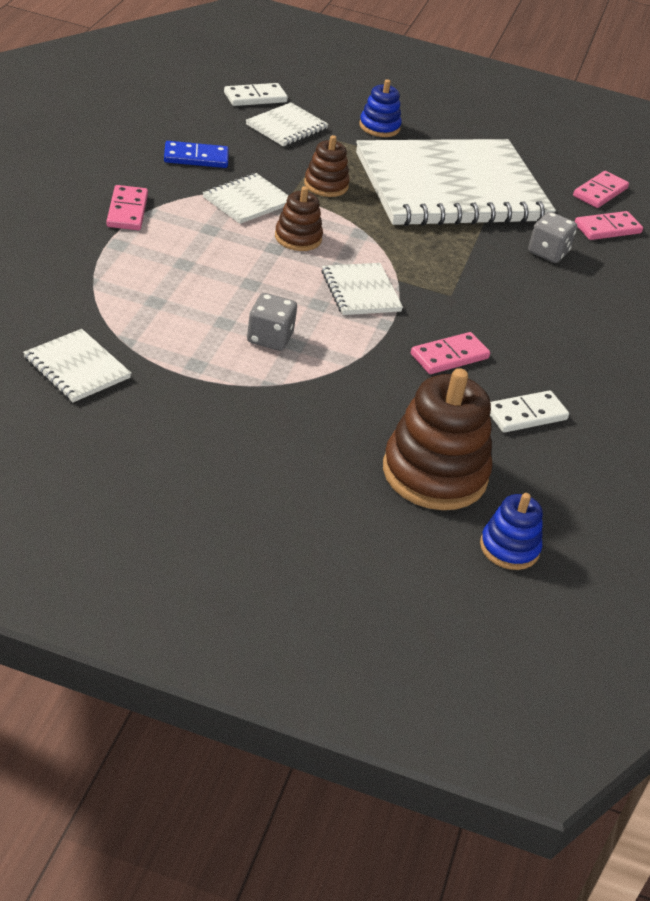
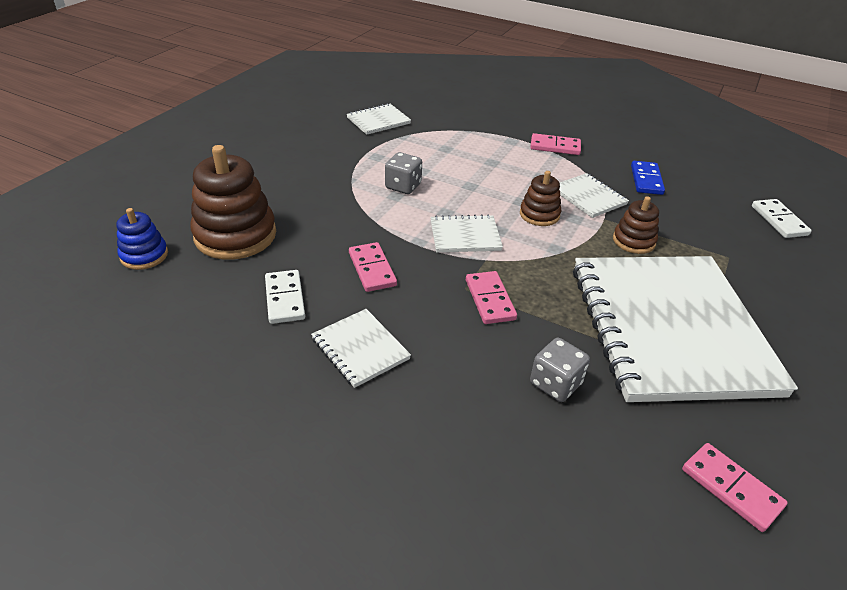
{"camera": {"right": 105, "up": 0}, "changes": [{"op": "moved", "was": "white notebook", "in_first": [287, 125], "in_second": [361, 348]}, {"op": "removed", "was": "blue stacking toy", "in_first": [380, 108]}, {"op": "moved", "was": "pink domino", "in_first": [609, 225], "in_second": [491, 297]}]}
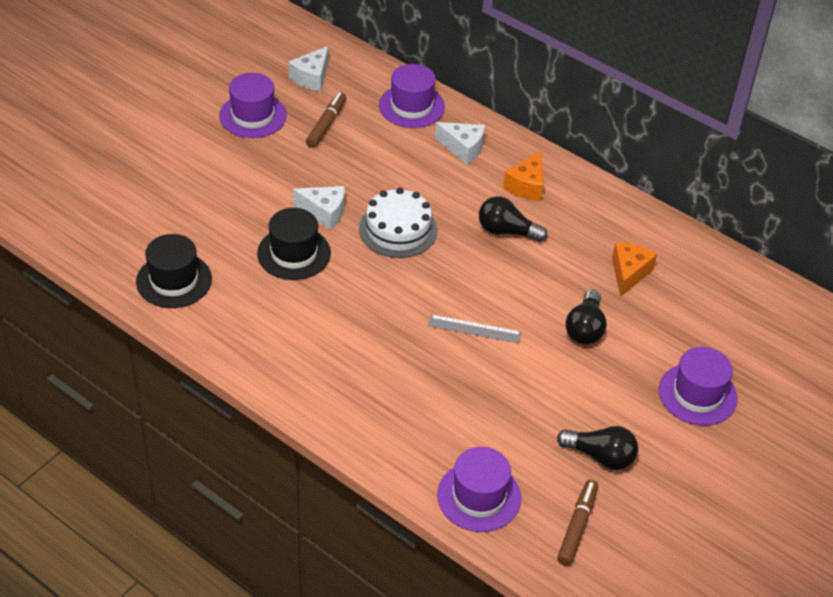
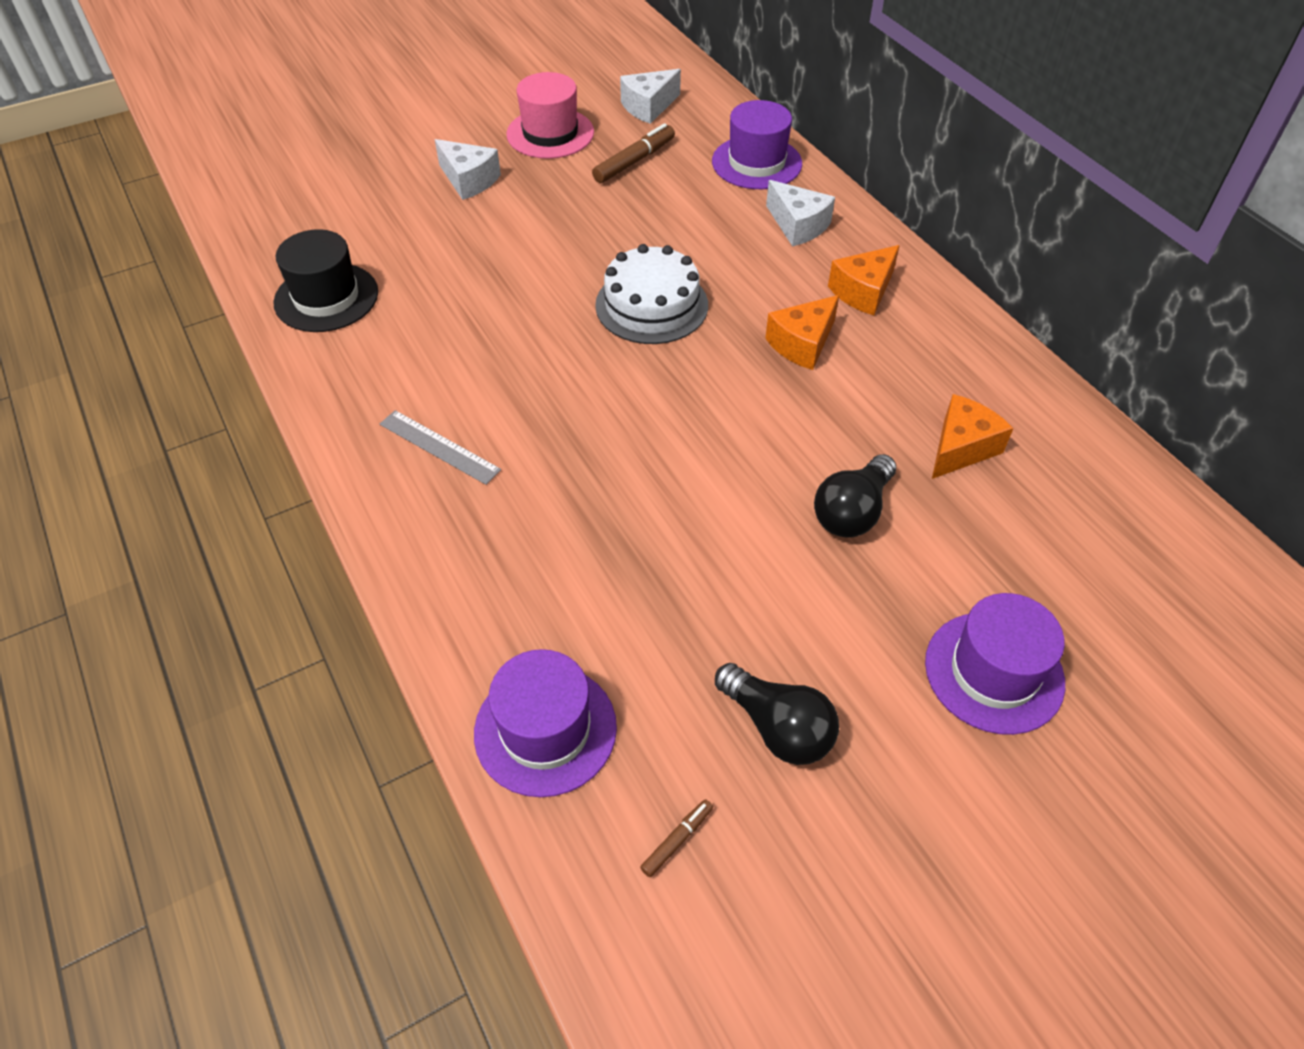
{"camera": {"right": 25, "up": 5}, "changes": [{"op": "recoloured", "was": "purple hat", "now": "pink hat", "in_first": [253, 105], "in_second": [550, 115]}, {"op": "removed", "was": "black hat", "in_first": [294, 244]}, {"op": "moved", "was": "white cheese", "in_first": [319, 208], "in_second": [468, 169]}, {"op": "moved", "was": "grey ruler", "in_first": [475, 328], "in_second": [440, 447]}, {"op": "replaced", "was": "black light bulb", "now": "orange cheese", "in_first": [513, 219], "in_second": [802, 332]}, {"op": "resized", "was": "brown marker", "in_first": [577, 523], "in_second": [676, 838], "ratio": 0.53}]}
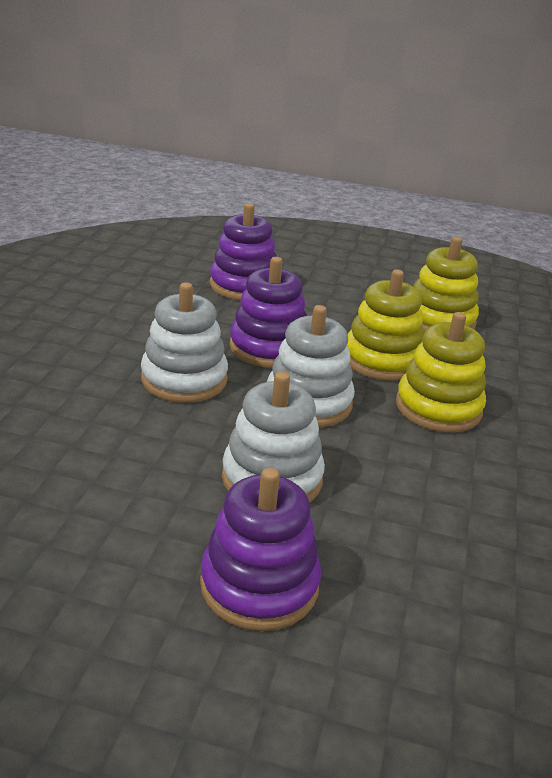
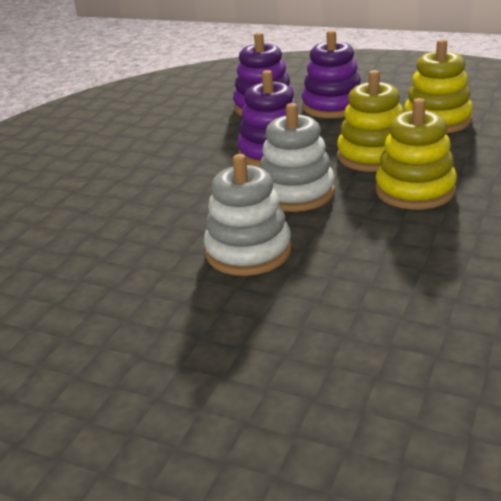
{"camera": {"right": 15, "up": 0}, "changes": [{"op": "removed", "was": "white stacking toy", "in_first": [184, 342]}, {"op": "moved", "was": "purple stacking toy", "in_first": [260, 549], "in_second": [331, 74]}]}
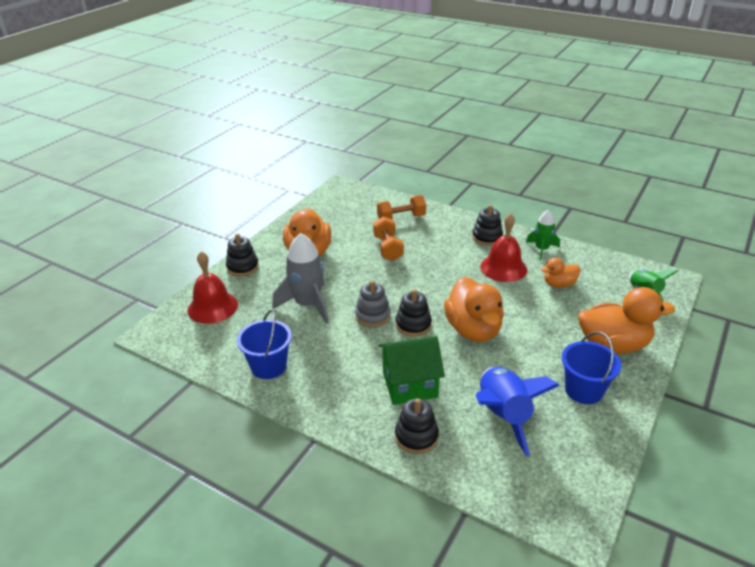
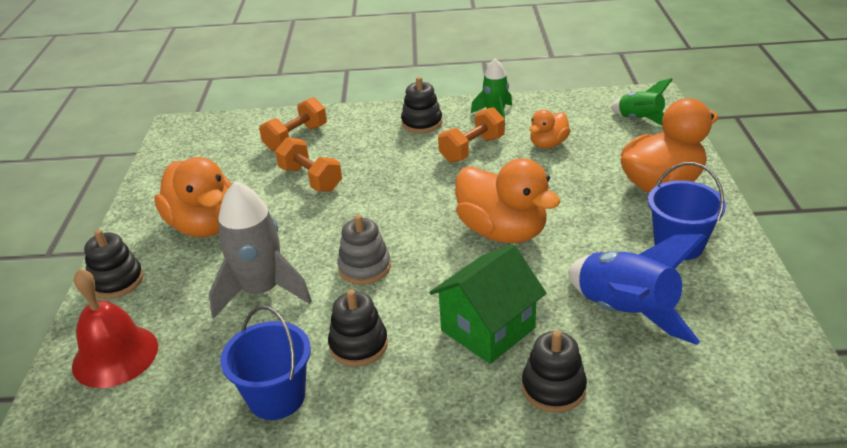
{"camera": {"right": -30, "up": 0}, "changes": [{"op": "moved", "was": "black stacking toy", "in_first": [414, 313], "in_second": [358, 327]}, {"op": "replaced", "was": "red bell", "now": "orange dumbbell", "in_first": [503, 248], "in_second": [471, 135]}]}
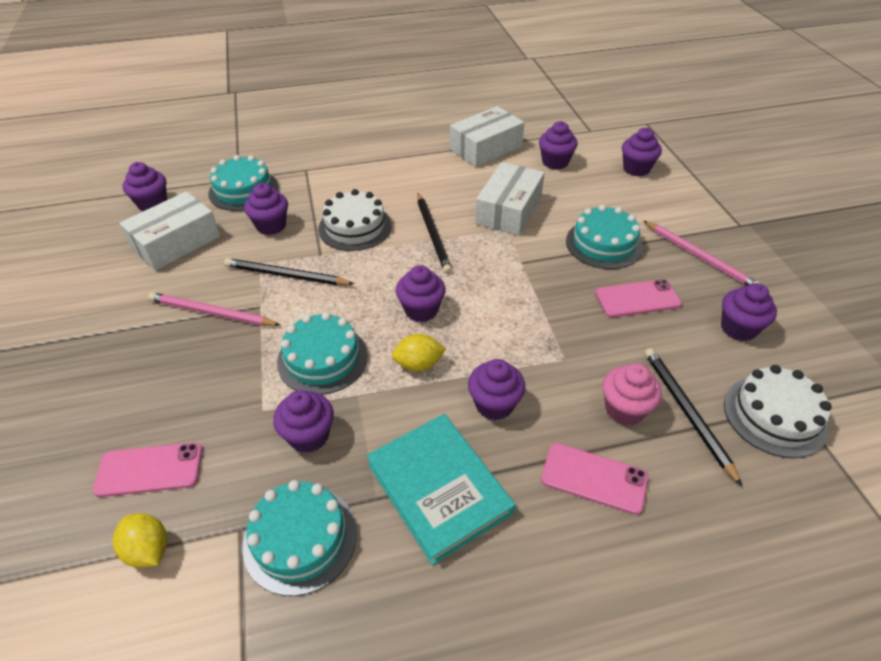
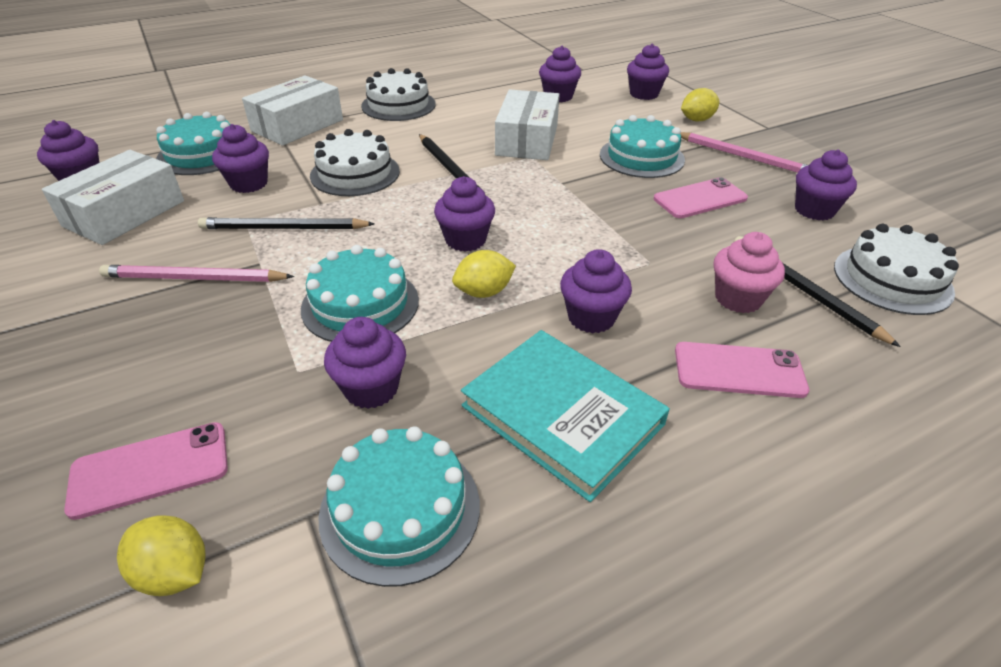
{"camera": {"right": -15, "up": -5}, "changes": [{"op": "moved", "was": "white box", "in_first": [487, 136], "in_second": [292, 110]}, {"op": "added", "now": "white cake", "in_second": [398, 94]}, {"op": "added", "now": "yellow lemon", "in_second": [700, 105]}]}
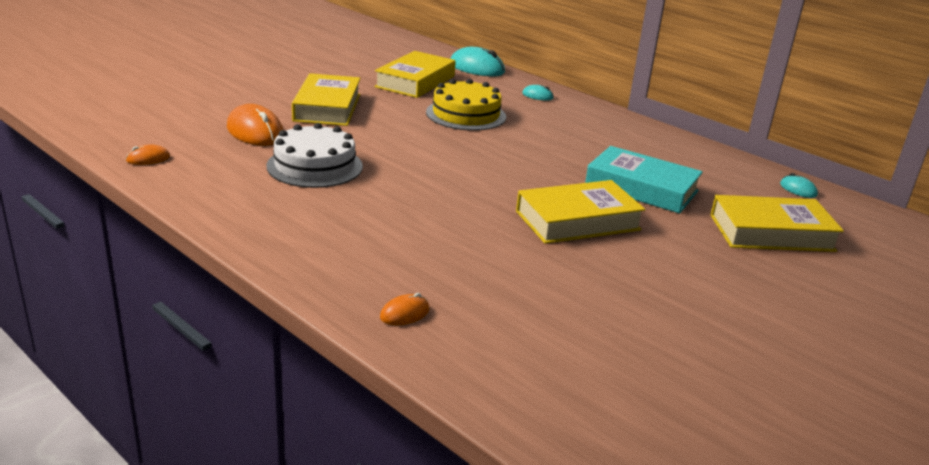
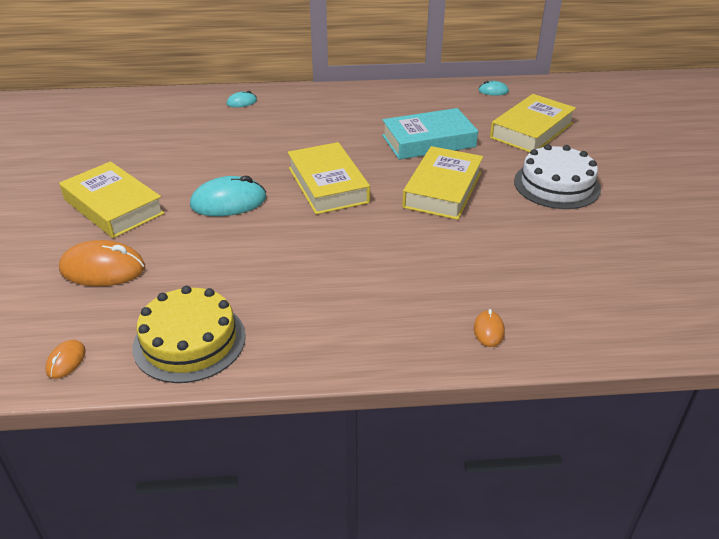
{"camera": {"right": -45, "up": 10}, "changes": [{"op": "moved", "was": "white cake", "in_first": [314, 155], "in_second": [557, 176]}, {"op": "moved", "was": "yellow book", "in_first": [415, 74], "in_second": [329, 178]}, {"op": "moved", "was": "yellow cake", "in_first": [466, 105], "in_second": [189, 334]}, {"op": "moved", "was": "turquoise mouse", "in_first": [478, 61], "in_second": [228, 196]}]}
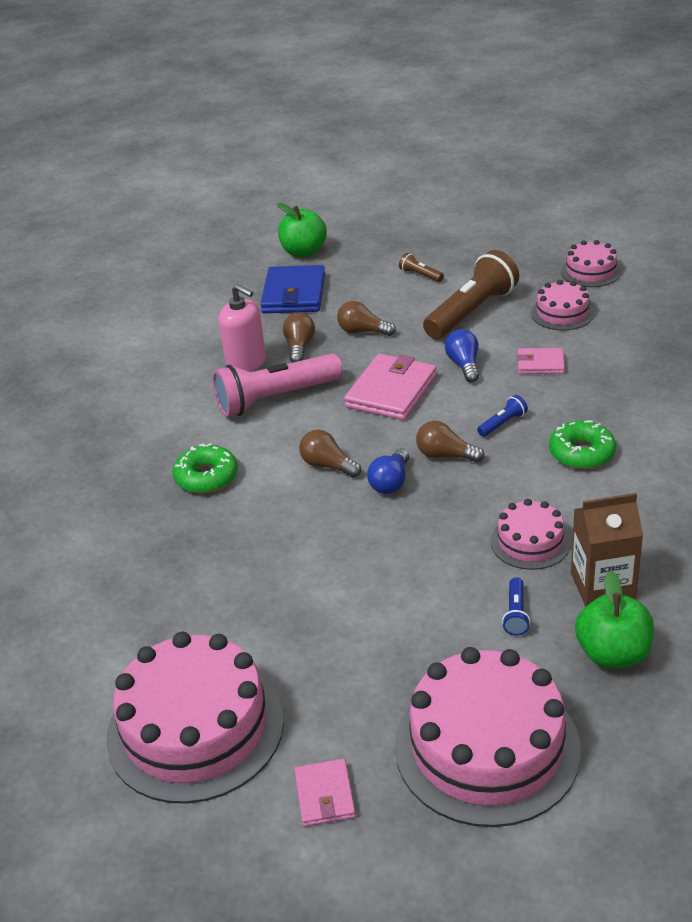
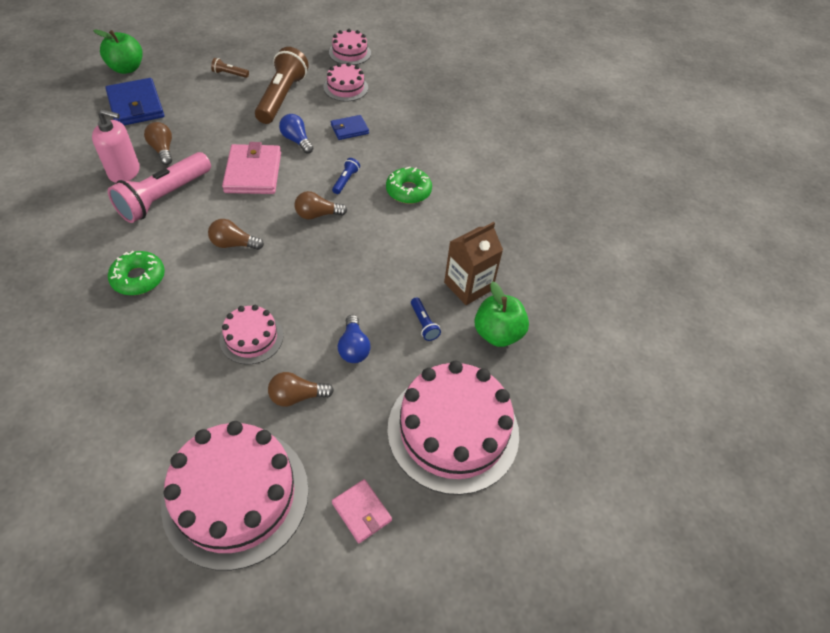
{"camera": {"right": -35, "up": 15}, "changes": [{"op": "moved", "was": "brown light bulb", "in_first": [366, 318], "in_second": [301, 389]}, {"op": "moved", "was": "blue light bulb", "in_first": [388, 471], "in_second": [354, 339]}, {"op": "moved", "was": "pink cake", "in_first": [530, 534], "in_second": [251, 334]}, {"op": "recoloured", "was": "pink wallet", "now": "blue wallet", "in_first": [541, 361], "in_second": [350, 127]}]}
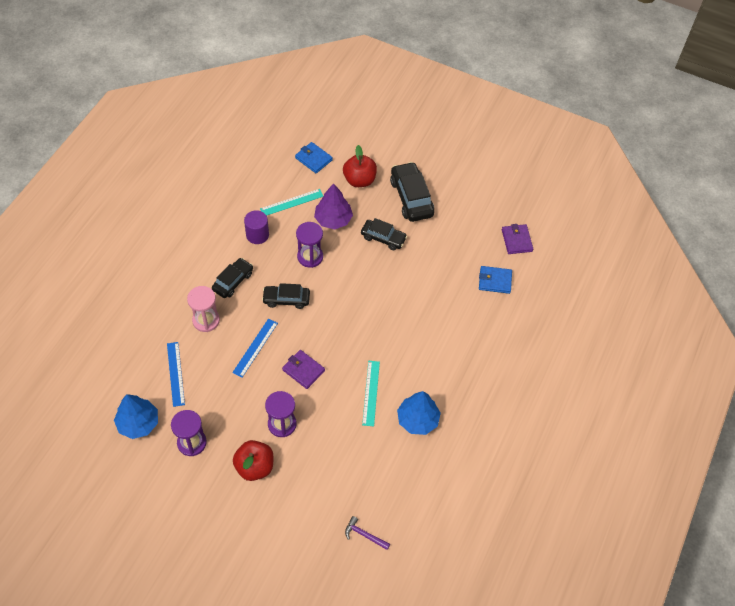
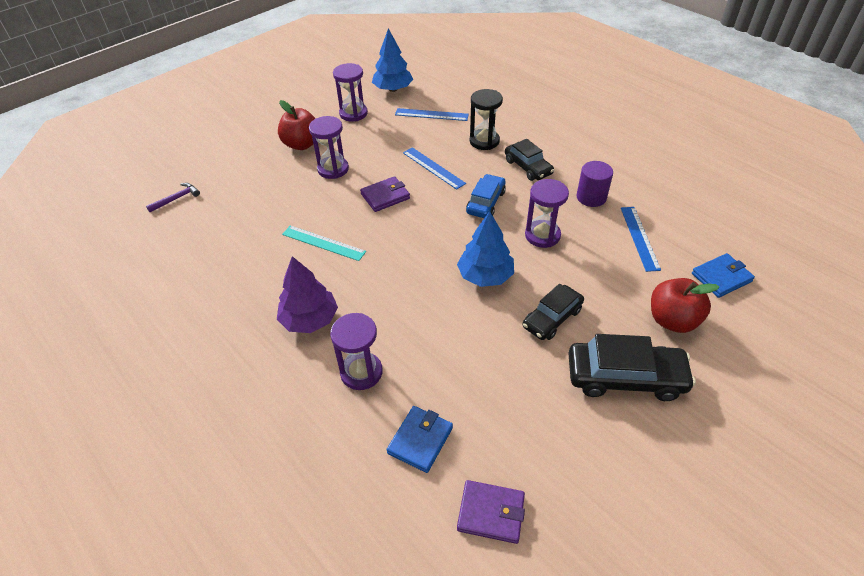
{"camera": {"right": 115, "up": -10}, "changes": [{"op": "recoloured", "was": "pink hourglass", "now": "black hourglass", "in_first": [203, 309], "in_second": [486, 119]}, {"op": "recoloured", "was": "turquoise ruler", "now": "blue ruler", "in_first": [292, 202], "in_second": [641, 239]}, {"op": "recoloured", "was": "black car", "now": "blue car", "in_first": [286, 296], "in_second": [486, 196]}, {"op": "moved", "was": "purple tree", "in_first": [333, 206], "in_second": [307, 294]}, {"op": "moved", "was": "blue tree", "in_first": [419, 413], "in_second": [485, 249]}, {"op": "added", "now": "purple hourglass", "in_second": [356, 351]}]}
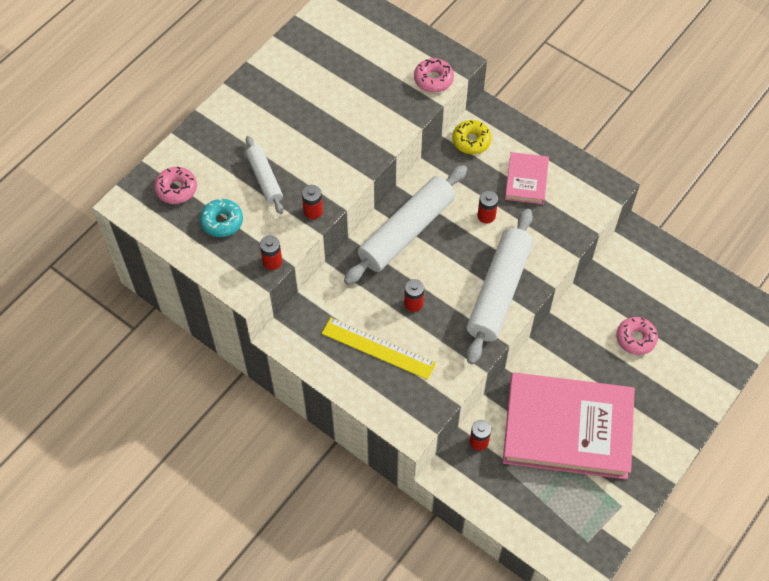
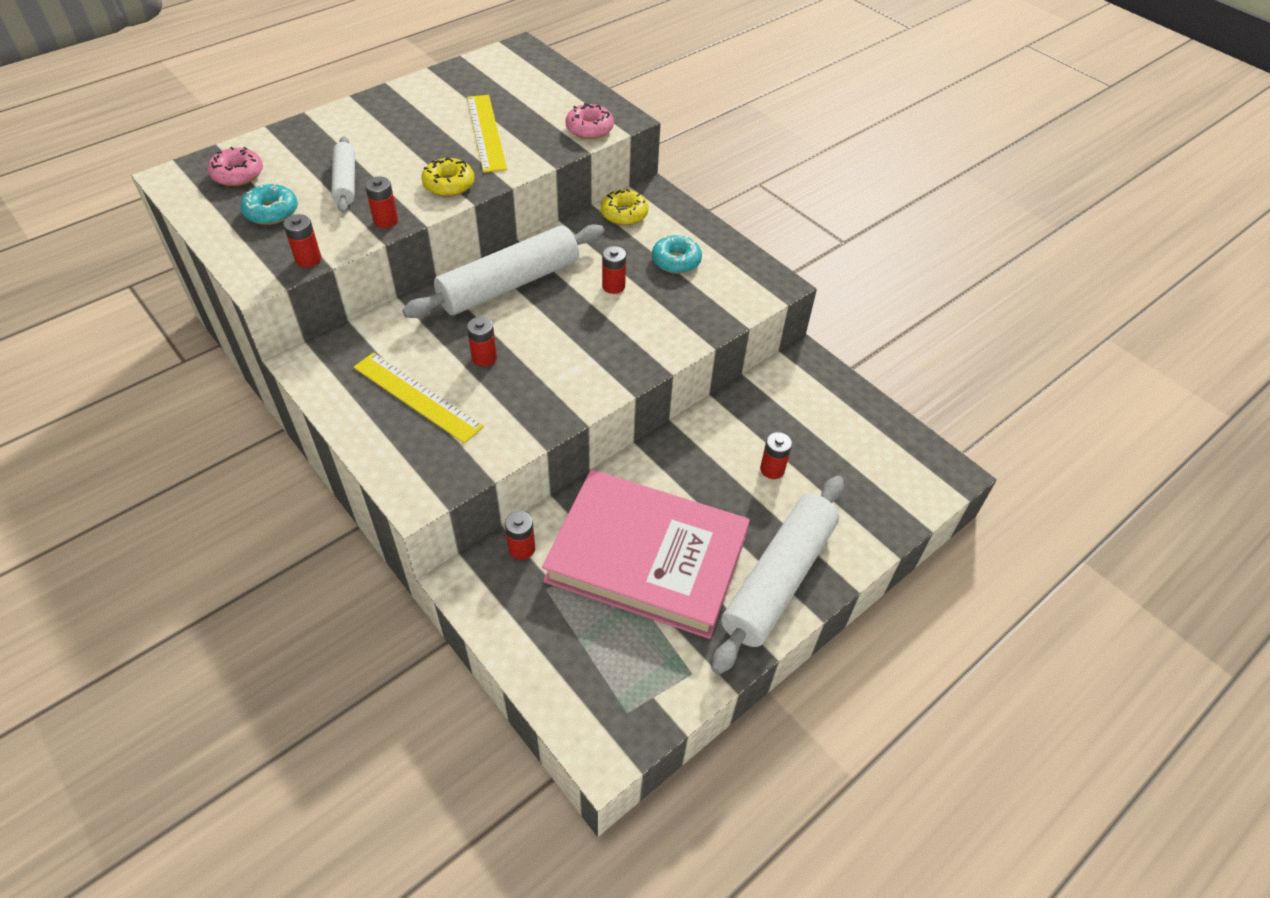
{"camera": {"right": 10, "up": -10}, "changes": [{"op": "moved", "was": "white rolling pin", "in_first": [499, 286], "in_second": [777, 575]}, {"op": "replaced", "was": "pink book", "now": "turquoise donut", "in_first": [527, 178], "in_second": [677, 254]}, {"op": "replaced", "was": "pink donut", "now": "red battery", "in_first": [637, 336], "in_second": [776, 455]}, {"op": "added", "now": "yellow donut", "in_second": [447, 177]}, {"op": "added", "now": "yellow ruler", "in_second": [487, 134]}]}
